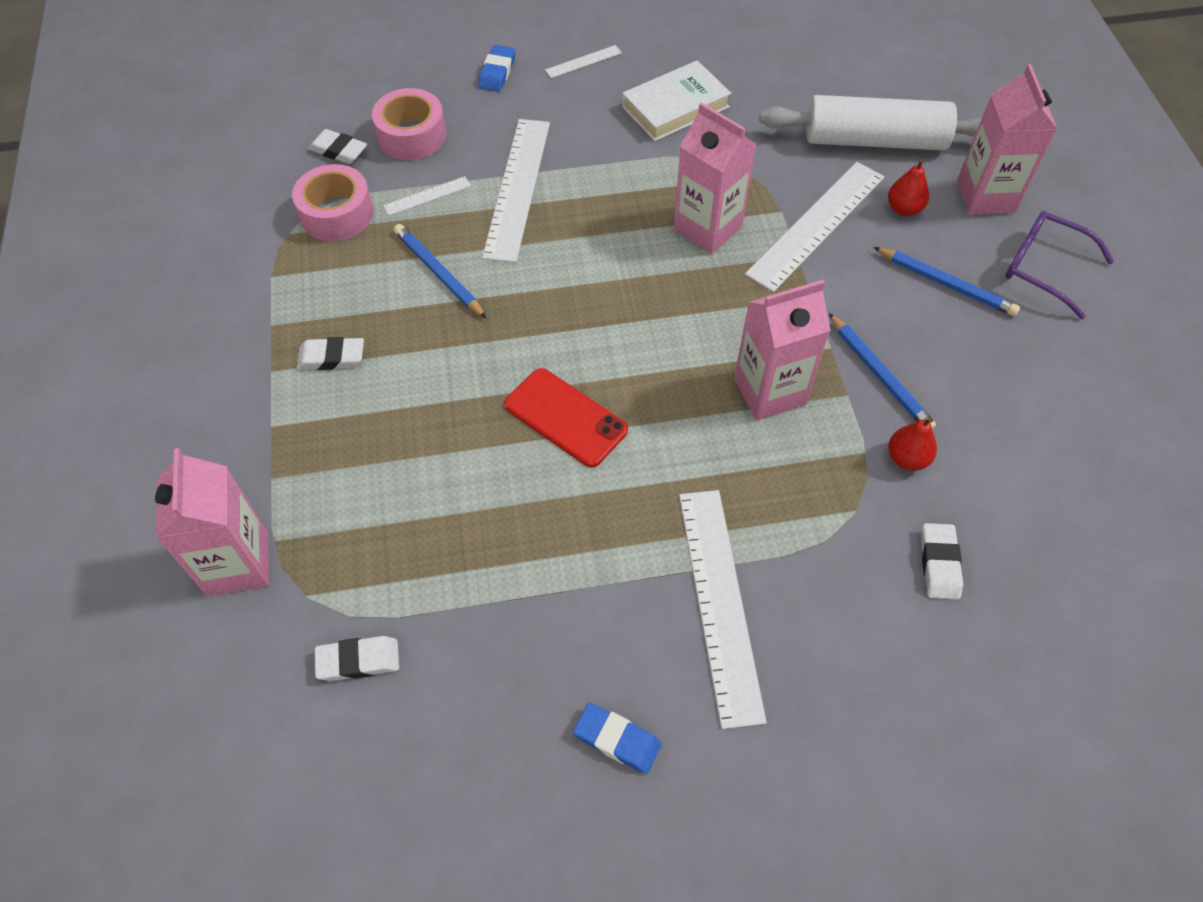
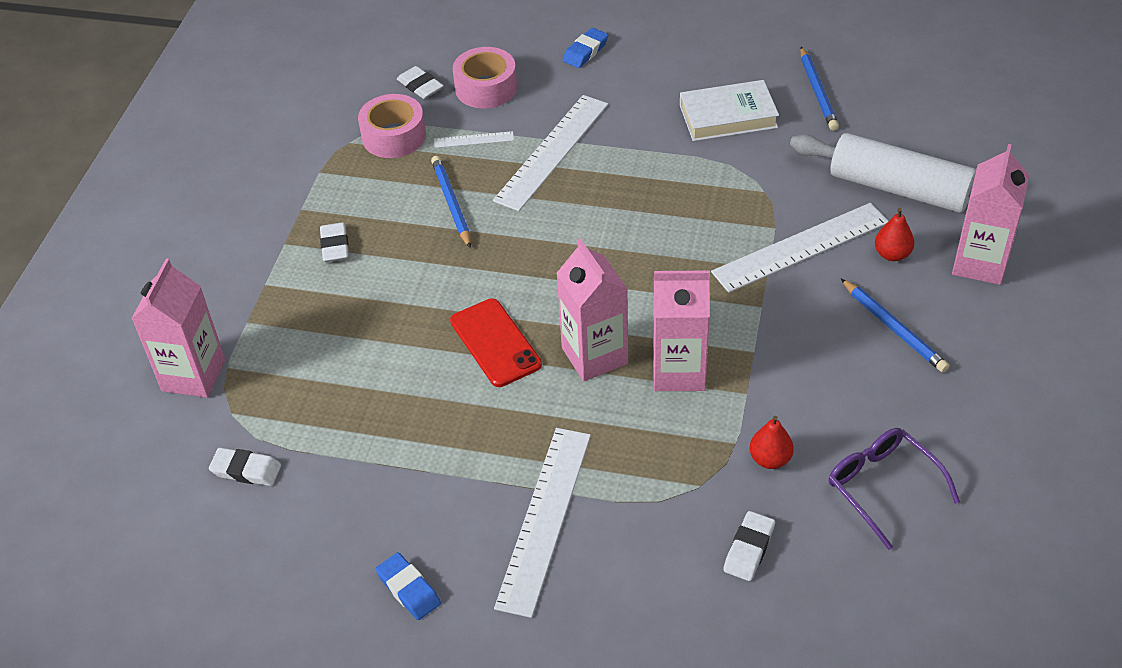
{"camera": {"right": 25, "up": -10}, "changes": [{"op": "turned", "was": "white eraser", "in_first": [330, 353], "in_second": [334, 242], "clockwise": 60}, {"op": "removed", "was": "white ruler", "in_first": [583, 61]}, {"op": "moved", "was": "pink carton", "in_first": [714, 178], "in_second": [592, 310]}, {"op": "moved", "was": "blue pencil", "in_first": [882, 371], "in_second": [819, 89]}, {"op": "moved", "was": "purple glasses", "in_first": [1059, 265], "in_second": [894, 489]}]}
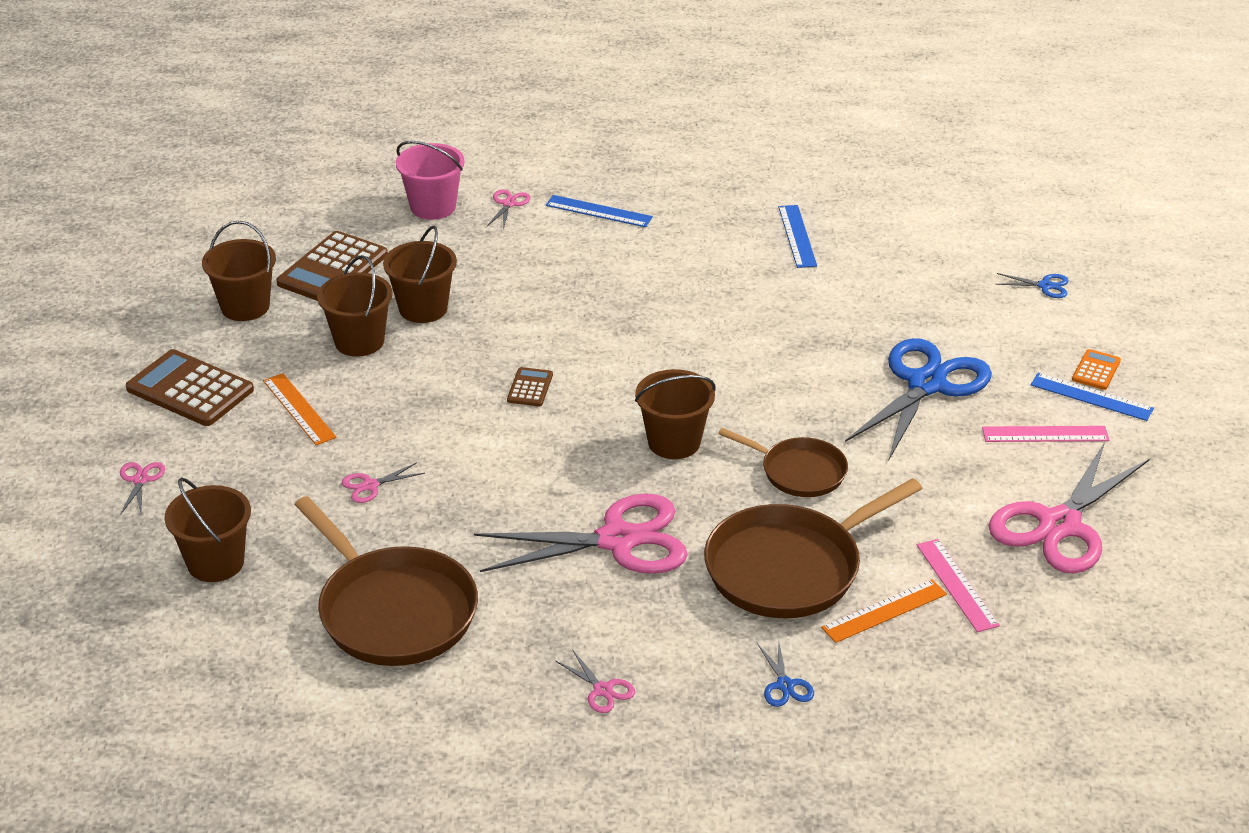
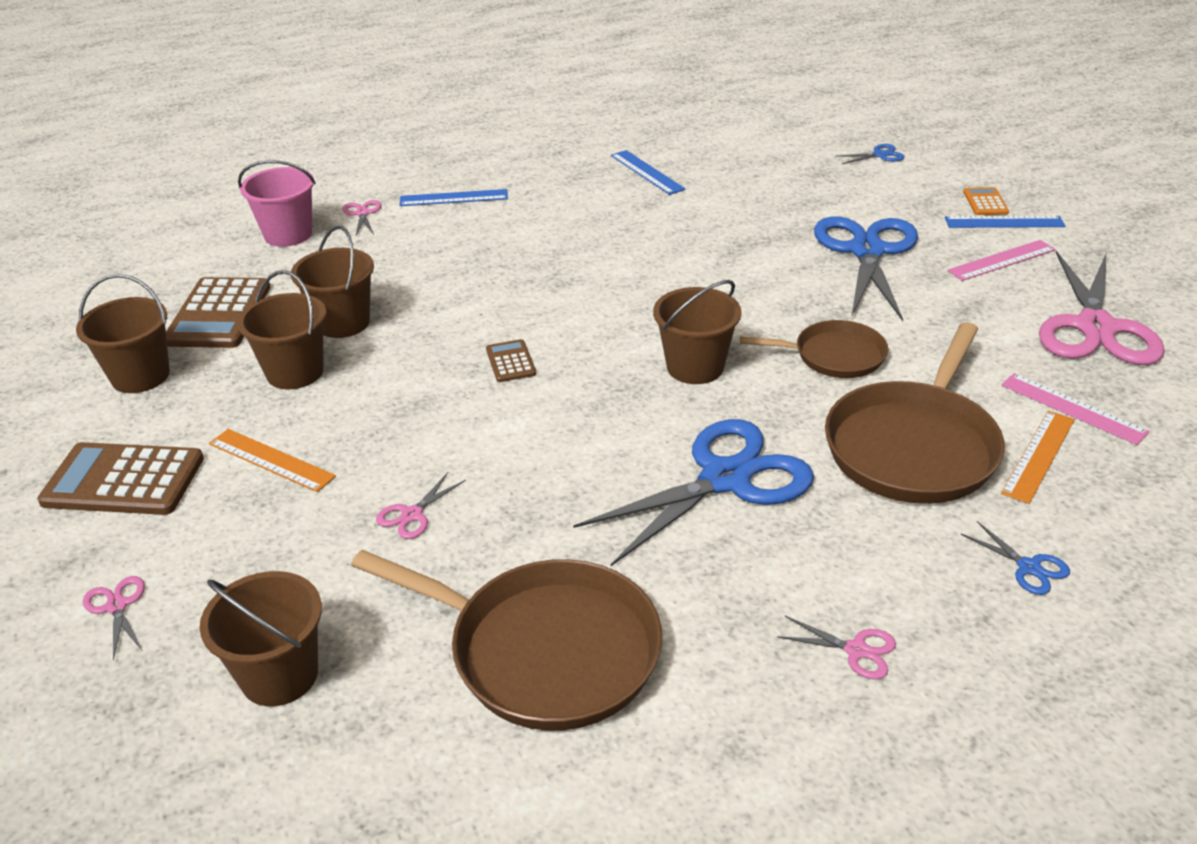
{"camera": {"right": -25, "up": 0}, "changes": [{"op": "recoloured", "was": "pink scissors", "now": "blue scissors", "in_first": [581, 533], "in_second": [693, 492]}]}
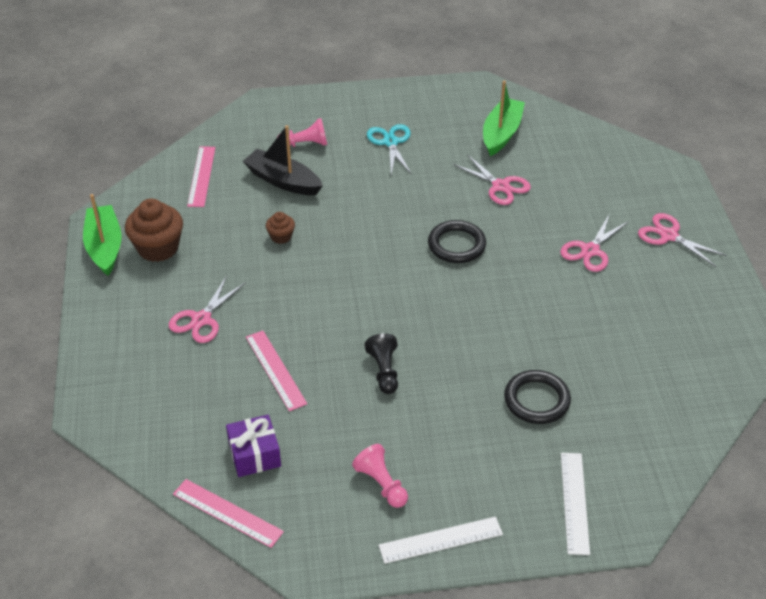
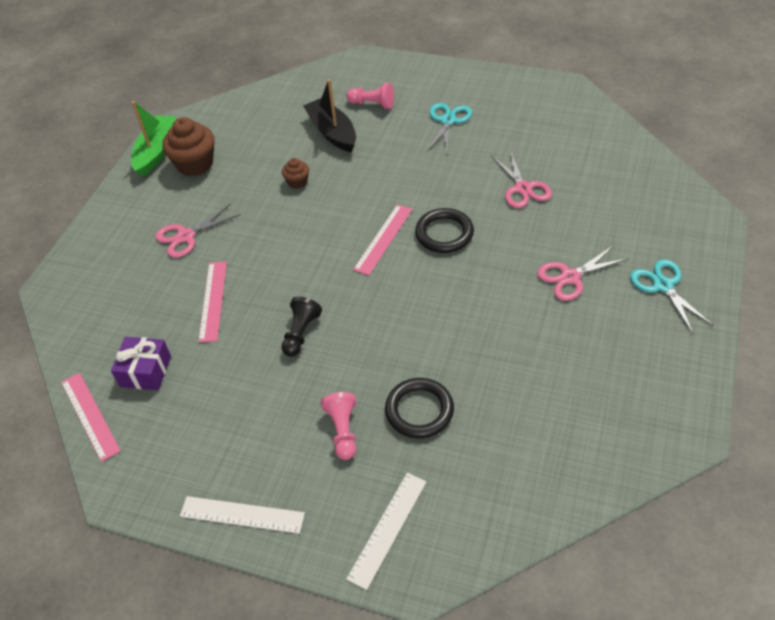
{"camera": {"right": 30, "up": 5}, "changes": [{"op": "moved", "was": "pink ruler", "in_first": [201, 177], "in_second": [382, 240]}, {"op": "moved", "was": "pink pawn", "in_first": [380, 476], "in_second": [338, 426]}, {"op": "removed", "was": "green boat", "in_first": [504, 118]}, {"op": "recoloured", "was": "pink scissors", "now": "turquoise scissors", "in_first": [682, 240], "in_second": [672, 296]}]}
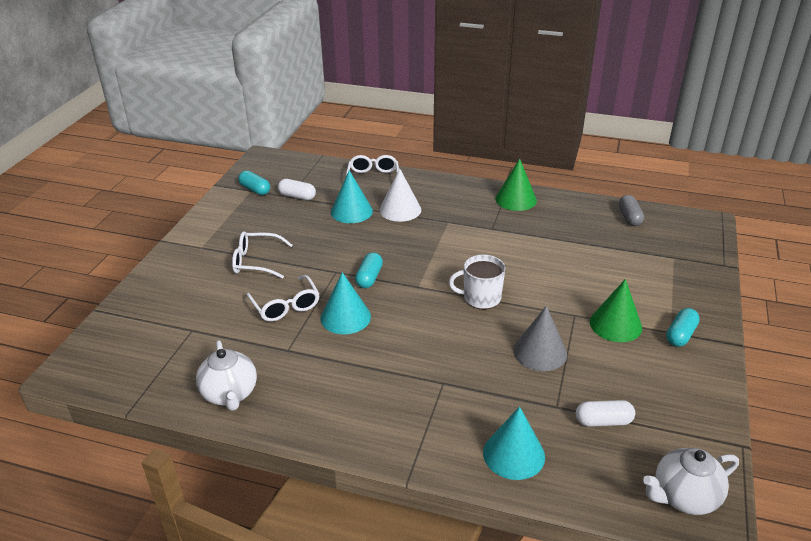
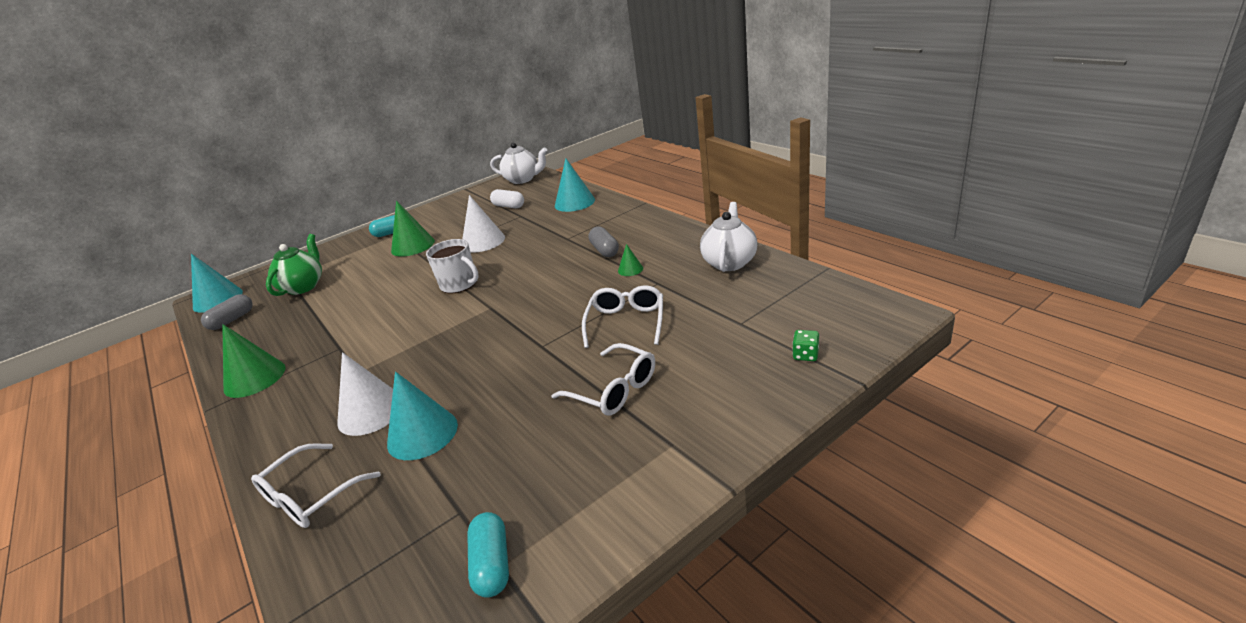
{"camera": {"right": -140, "up": -5}, "changes": [{"op": "removed", "was": "white capsule", "in_first": [297, 189]}, {"op": "moved", "was": "turquoise cone", "in_first": [345, 303], "in_second": [217, 283]}, {"op": "removed", "was": "turquoise capsule", "in_first": [369, 270]}, {"op": "recoloured", "was": "grey cone", "now": "white cone", "in_first": [540, 338], "in_second": [483, 223]}, {"op": "added", "now": "green teapot", "in_second": [294, 265]}, {"op": "added", "now": "grey capsule", "in_second": [603, 241]}, {"op": "added", "now": "green cone", "in_second": [630, 260]}, {"op": "added", "now": "green dice", "in_second": [805, 345]}]}
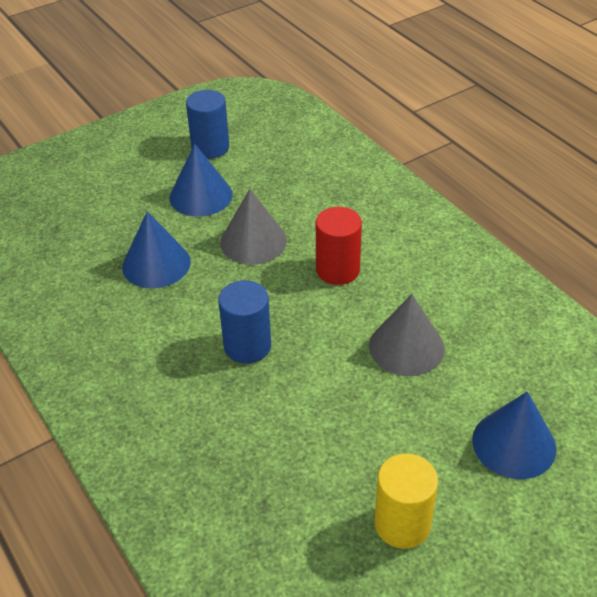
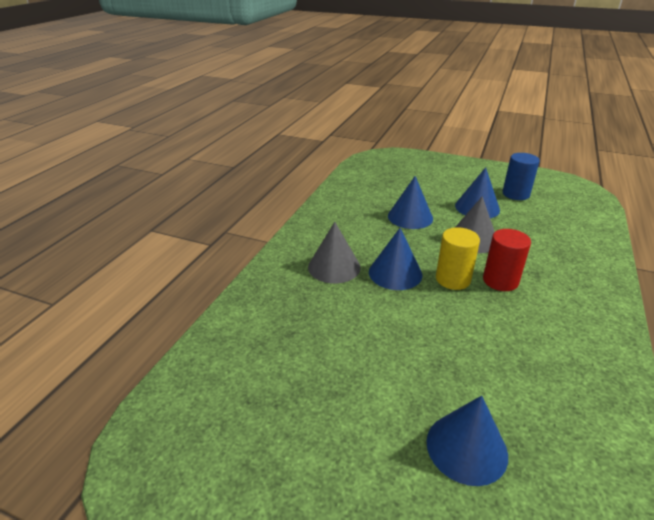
{"camera": {"right": 55, "up": -10}, "changes": [{"op": "replaced", "was": "blue cylinder", "now": "blue cone", "in_first": [244, 322], "in_second": [395, 259]}, {"op": "moved", "was": "grey cone", "in_first": [406, 335], "in_second": [334, 253]}, {"op": "moved", "was": "yellow cylinder", "in_first": [406, 501], "in_second": [458, 258]}]}
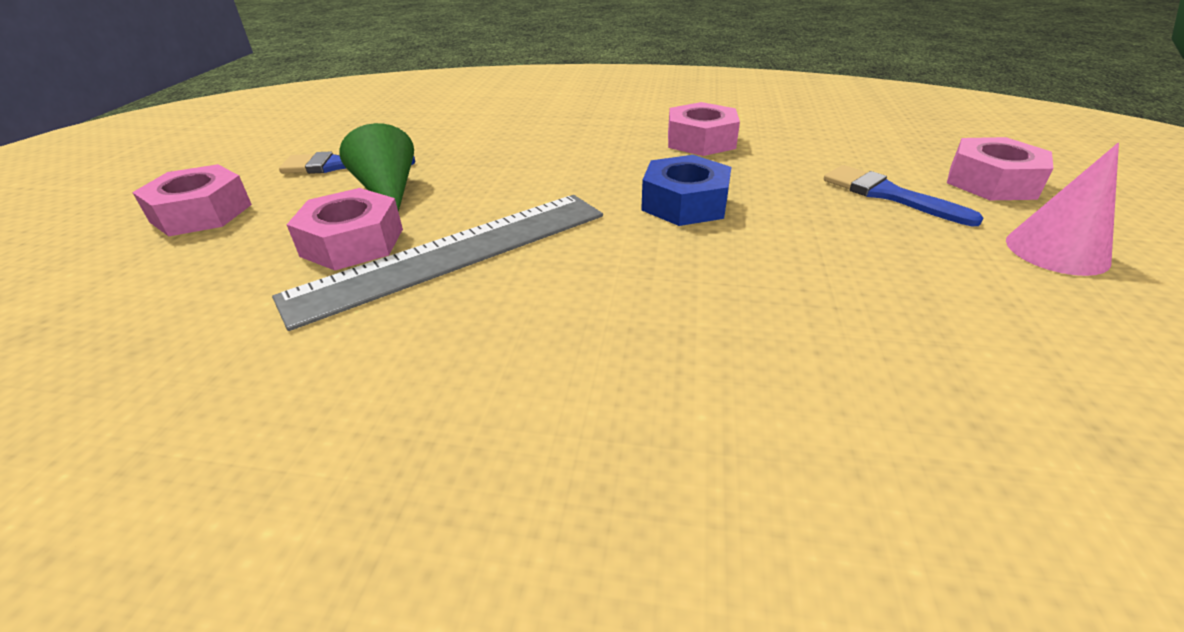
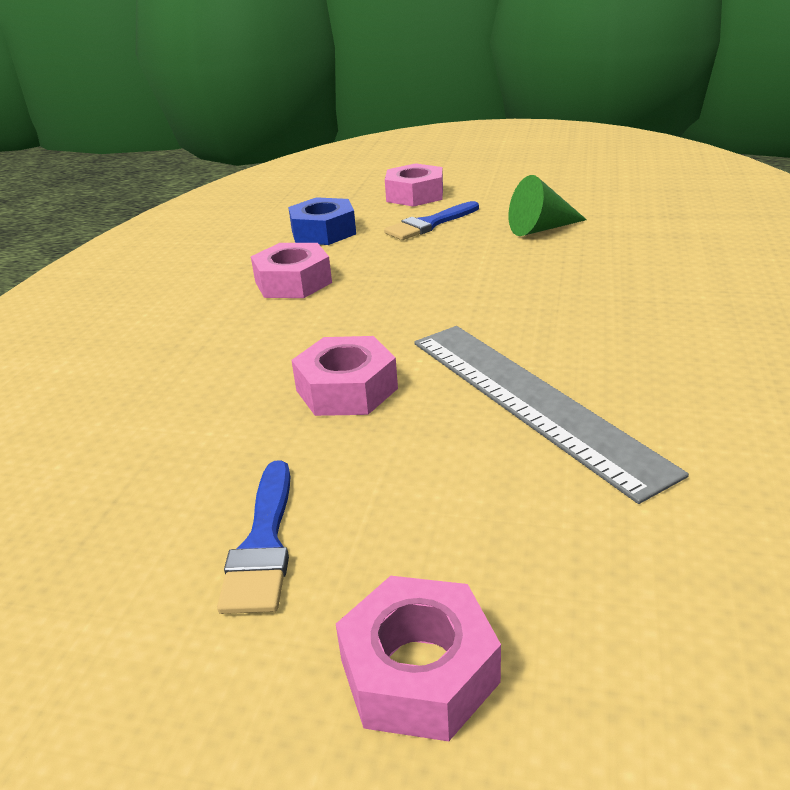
{"camera": {"right": -85, "up": -5}, "changes": [{"op": "moved", "was": "pink nut", "in_first": [345, 229], "in_second": [344, 376]}, {"op": "moved", "was": "green cone", "in_first": [376, 167], "in_second": [548, 205]}, {"op": "moved", "was": "blue nut", "in_first": [686, 190], "in_second": [322, 221]}, {"op": "removed", "was": "pink cone", "in_first": [1062, 209]}]}
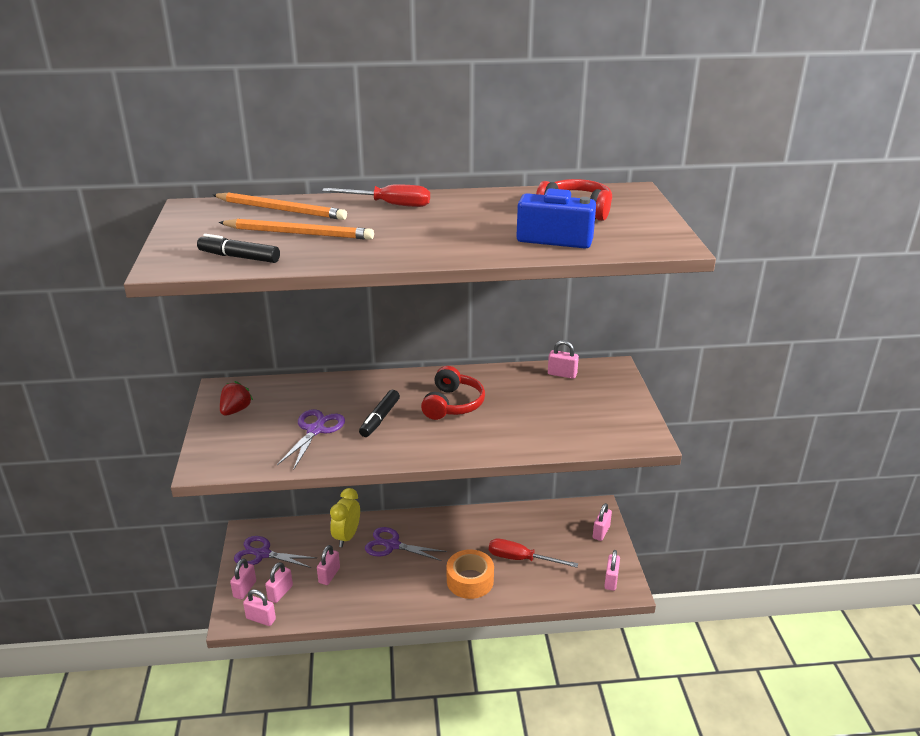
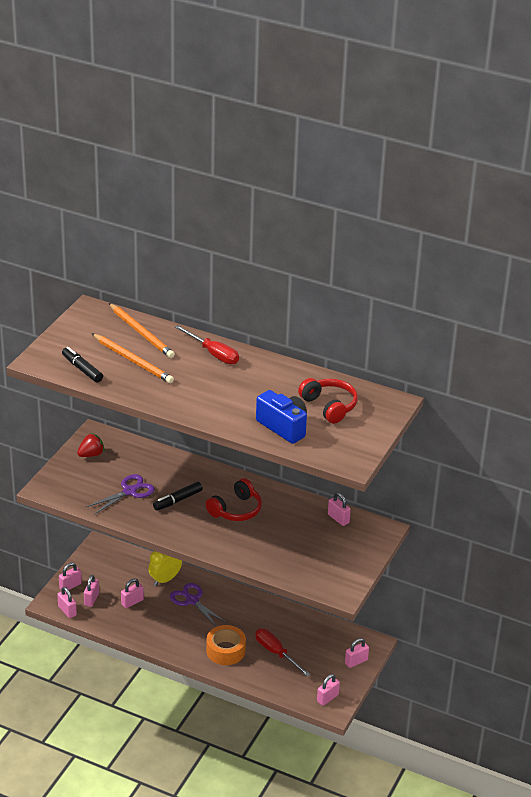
{"camera": {"right": 30, "up": 5}, "changes": [{"op": "removed", "was": "purple scissors", "in_first": [275, 552]}, {"op": "turned", "was": "pink padlock", "in_first": [279, 582], "in_second": [91, 591], "clockwise": -45}]}
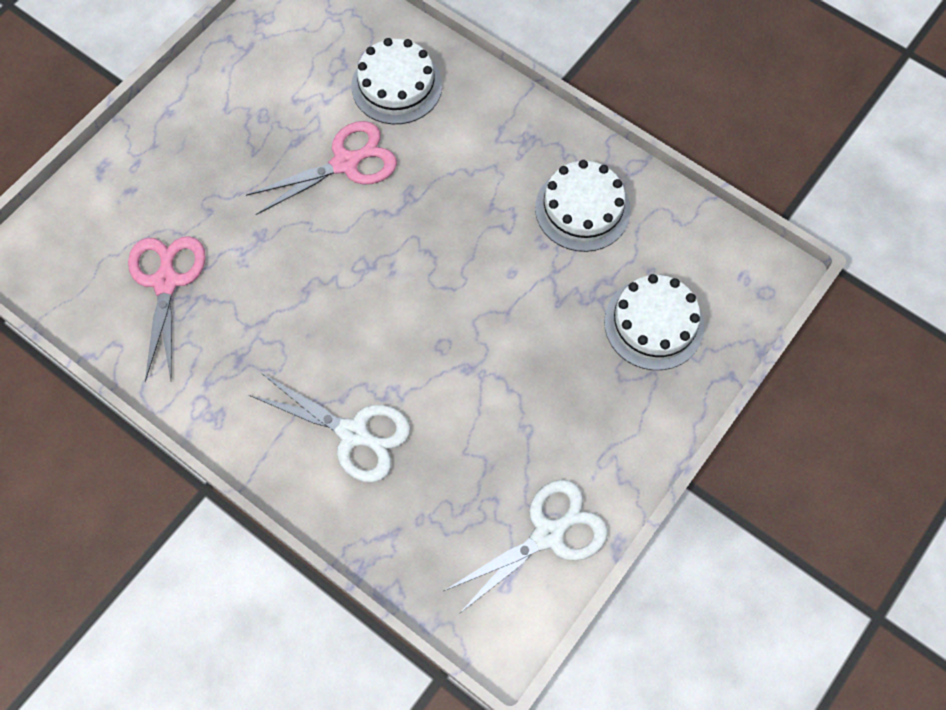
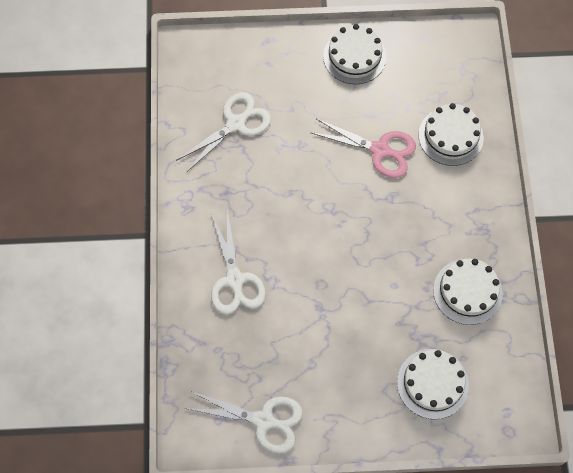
{"camera": {"right": 50, "up": 0}, "changes": [{"op": "recoloured", "was": "pink scissors", "now": "white scissors", "in_first": [167, 309], "in_second": [223, 132]}, {"op": "added", "now": "white cake", "in_second": [354, 54]}]}
